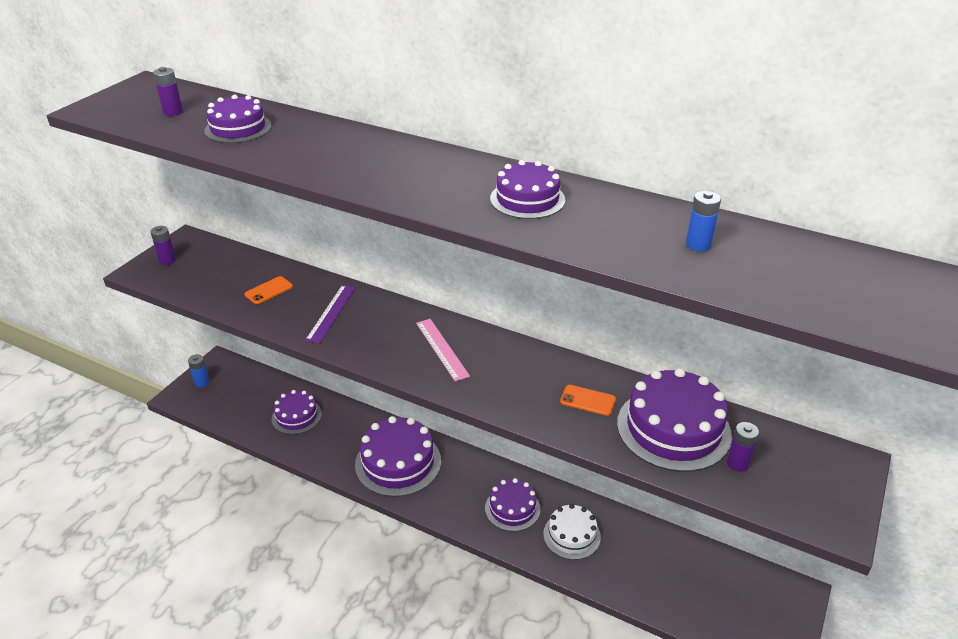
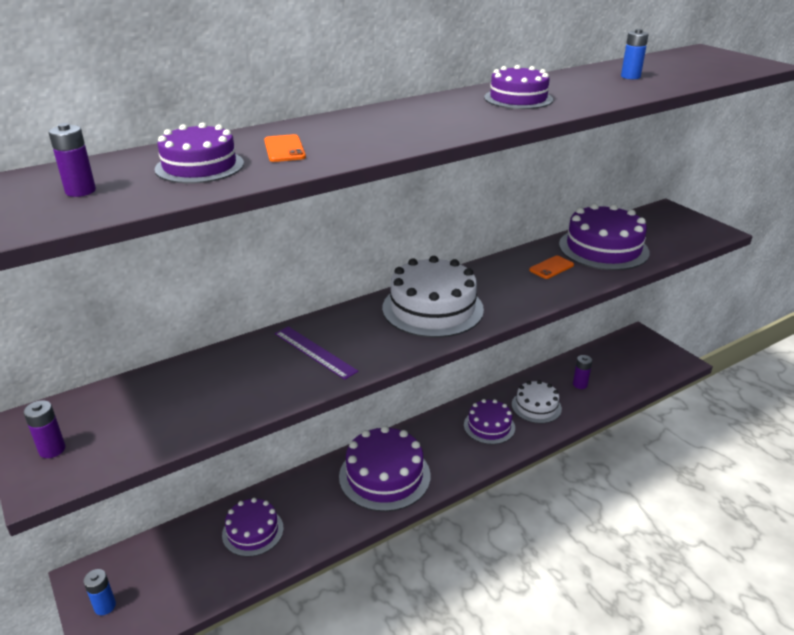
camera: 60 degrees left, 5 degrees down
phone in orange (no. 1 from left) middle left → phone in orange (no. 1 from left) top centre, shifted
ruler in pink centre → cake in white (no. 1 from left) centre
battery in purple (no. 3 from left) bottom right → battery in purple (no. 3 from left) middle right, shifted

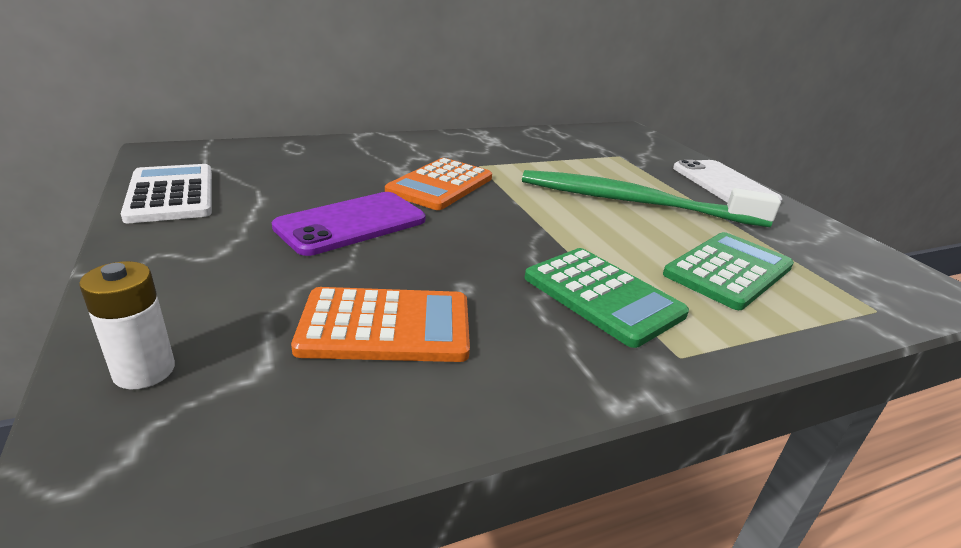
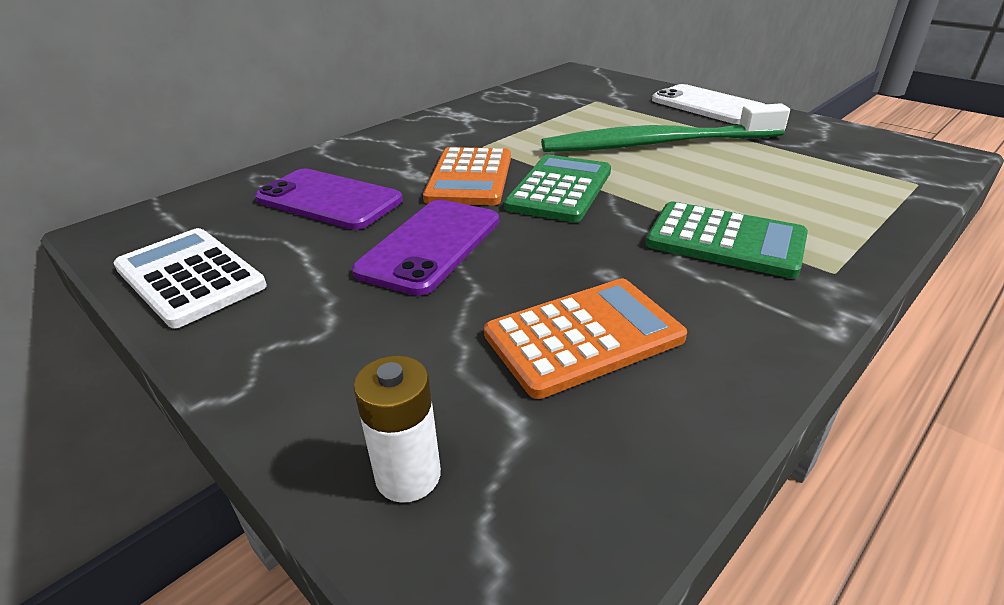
camera: 20 degrees left, 5 degrees up
- → phone in purple (no. 1 from left) top left
calculator in green (no. 2 from left in the first image) middle right → calculator in green (no. 1 from left) top centre, shifted

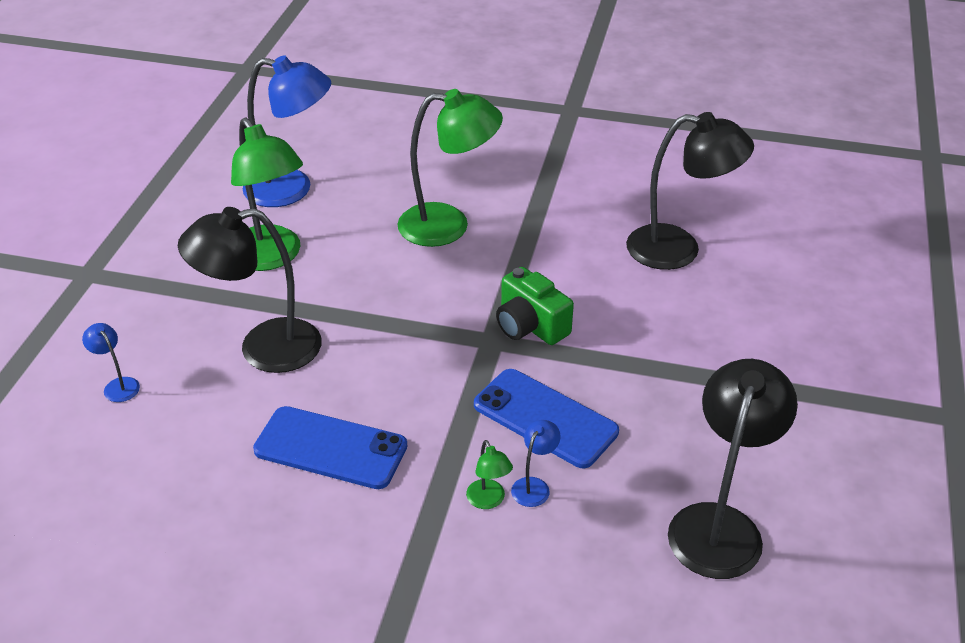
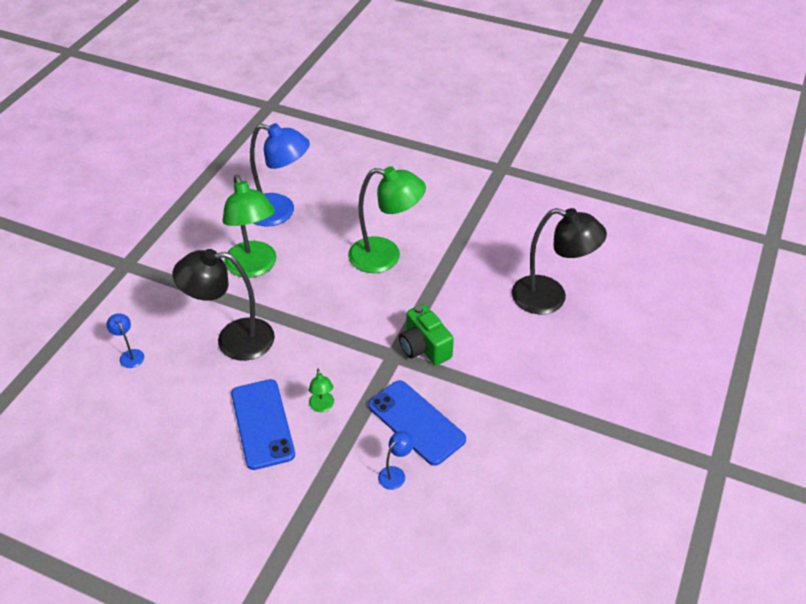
camera: 10 degrees right, 5 degrees up
phone in blue (no. 1 from left) bottom centre → phone in blue (no. 1 from left) bottom left, 45 degrees clockwise
lamp in green (no. 3 from left in the first image) bottom centre → lamp in green (no. 2 from left) centre, shifted
lamp in black (no. 3 from left) bottom right → -

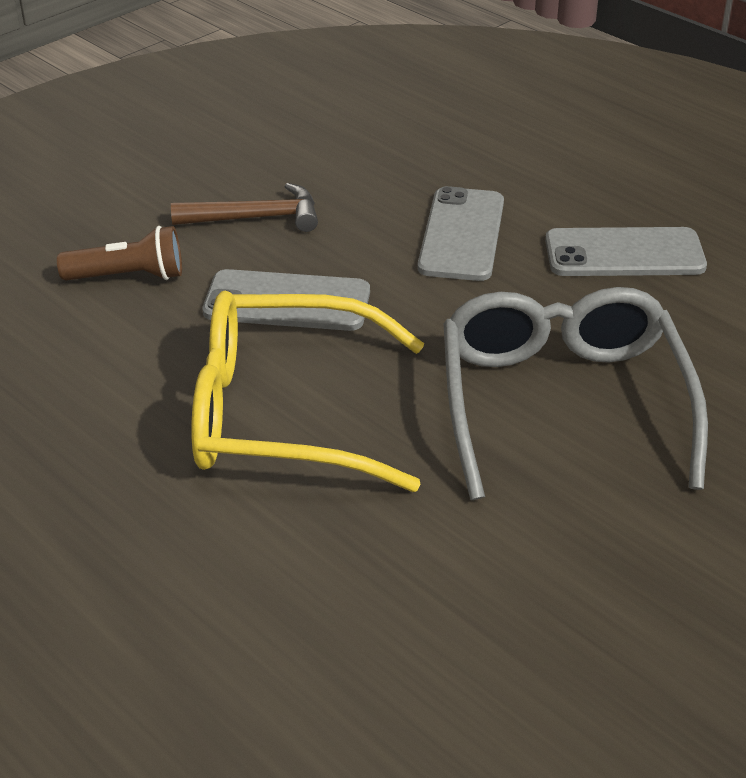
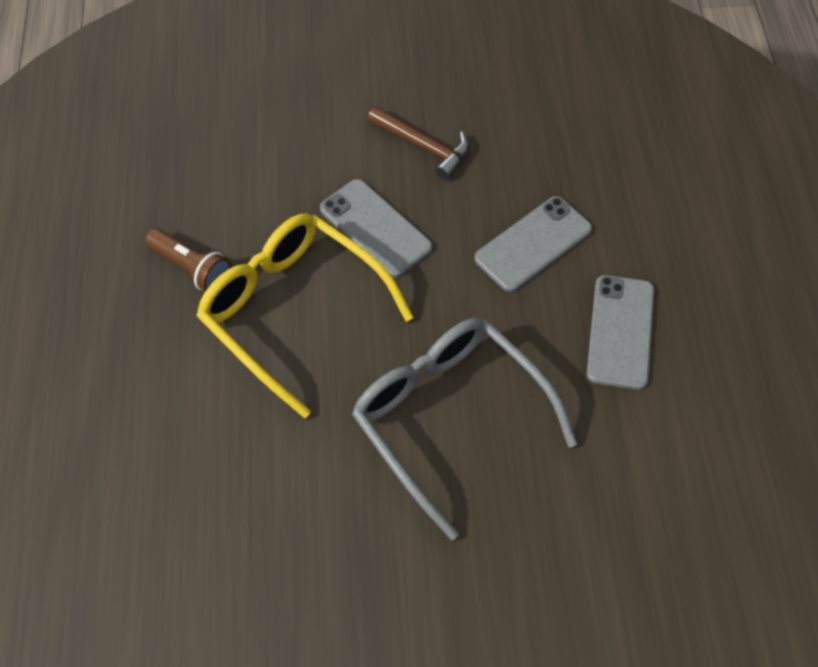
camera: 40 degrees right, 20 degrees up
flashlight in brown top left → flashlight in brown middle left, shifted
glasses in grey middle right → glasses in grey centre, 75 degrees counterclockwise
phone in grey (no. 3 from left) top right → phone in grey (no. 3 from left) middle right, 60 degrees clockwise

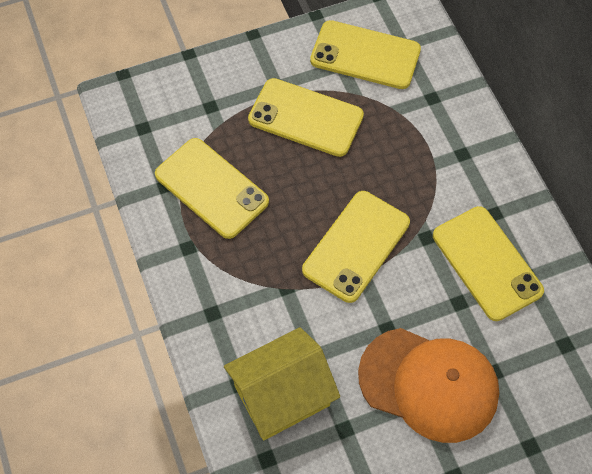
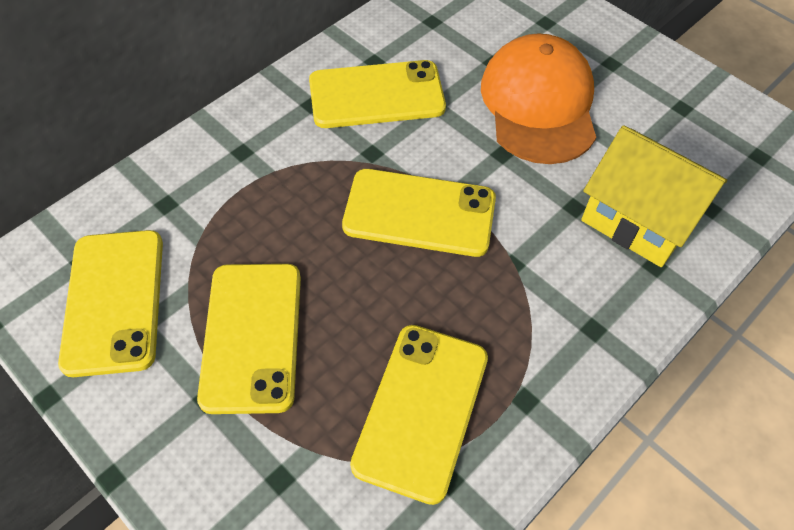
camera: 115 degrees left, 5 degrees down
phone in yellow (no. 5 from left in the first image) middle right → phone in yellow (no. 3 from left) top centre, 45 degrees clockwise

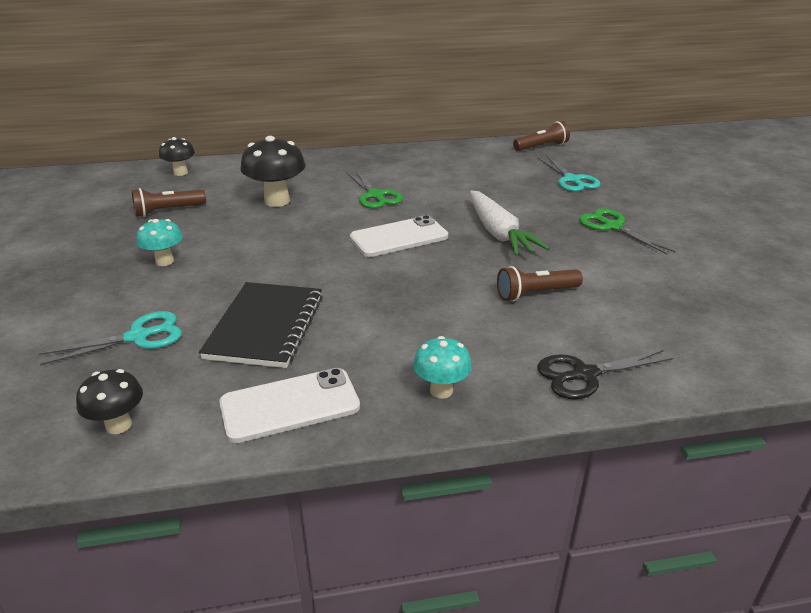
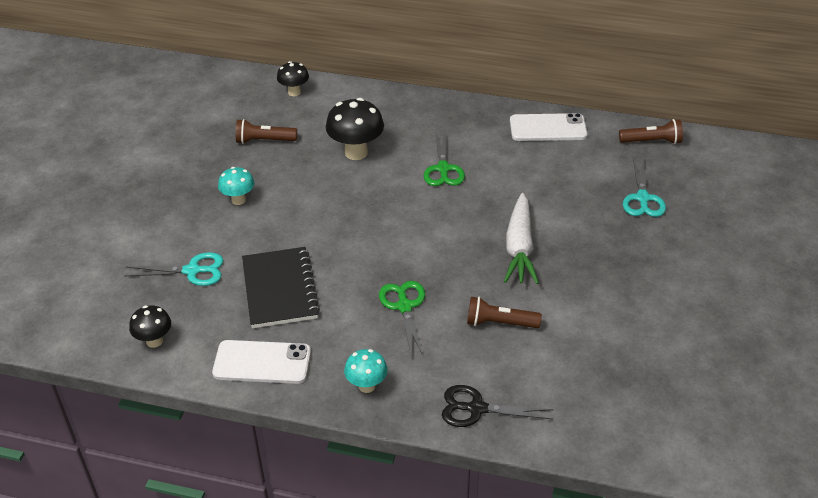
camera: 25 degrees right, 10 degrees up
notebook in black middle left → notebook in black centre, 45 degrees counterclockwise
scissors in green (no. 2 from left in the first image) middle right → scissors in green (no. 1 from left) centre, shifted
phone in white (no. 2 from left) centre → phone in white (no. 2 from left) top right, shifted

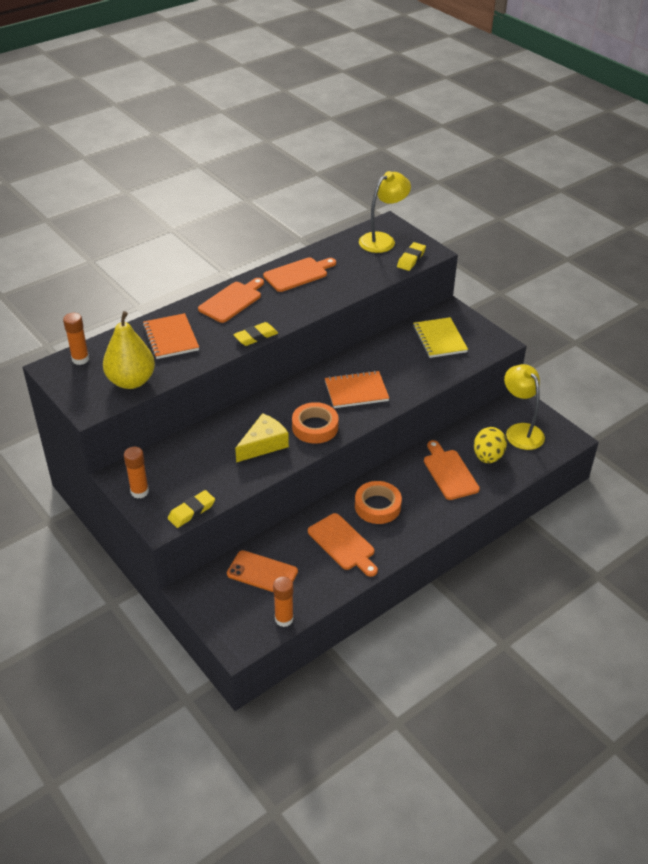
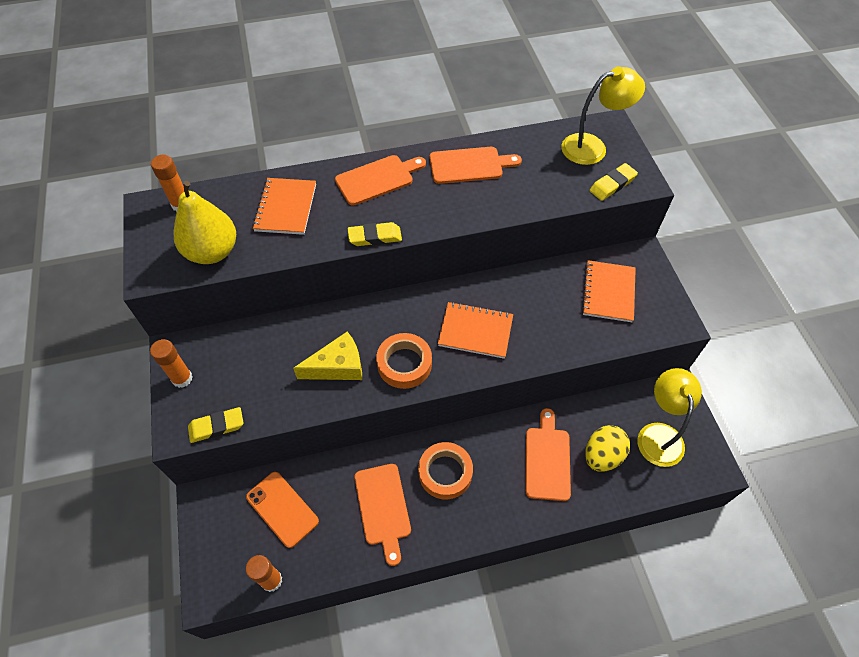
camera: 25 degrees right, 15 degrees up
notebook in yellow middle right → notebook in orange (no. 3 from left) middle right

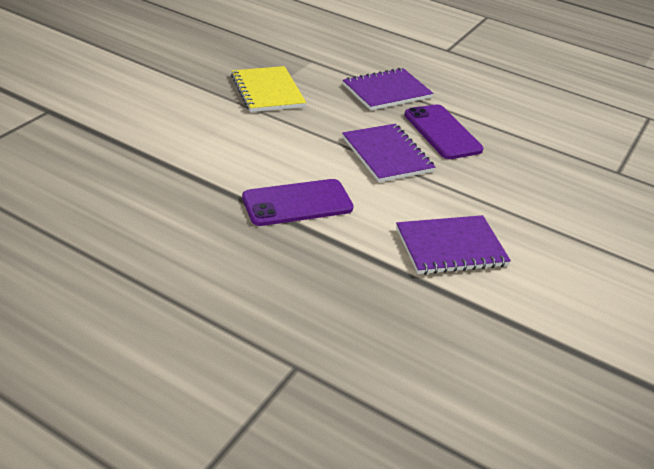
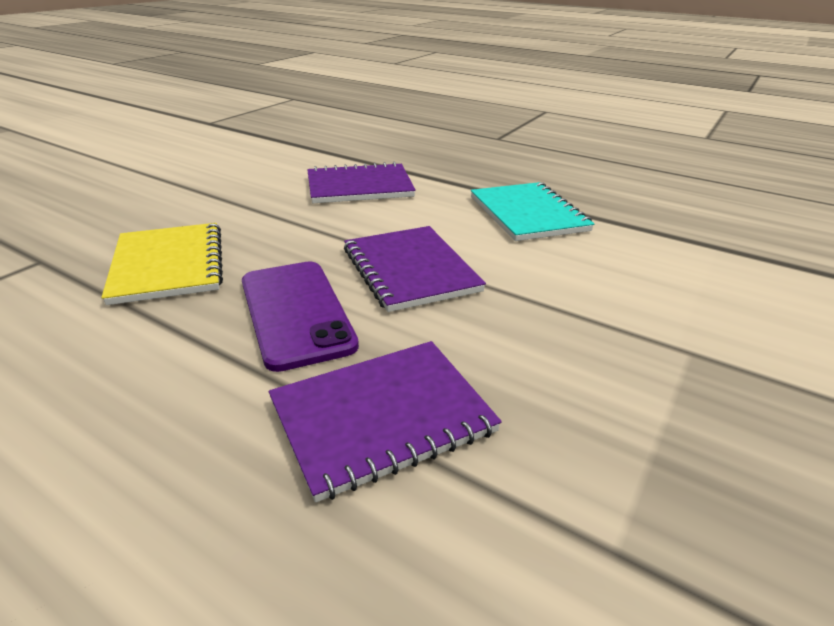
camera: 175 degrees left, 5 degrees down
notebook in yellow top centre → notebook in yellow middle left, shifted
phone in purple (no. 1 from left) centre → notebook in turquoise centre

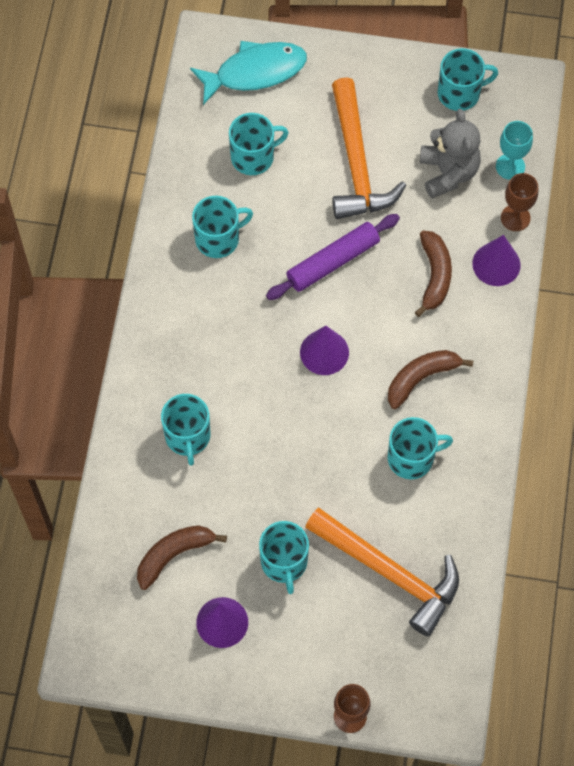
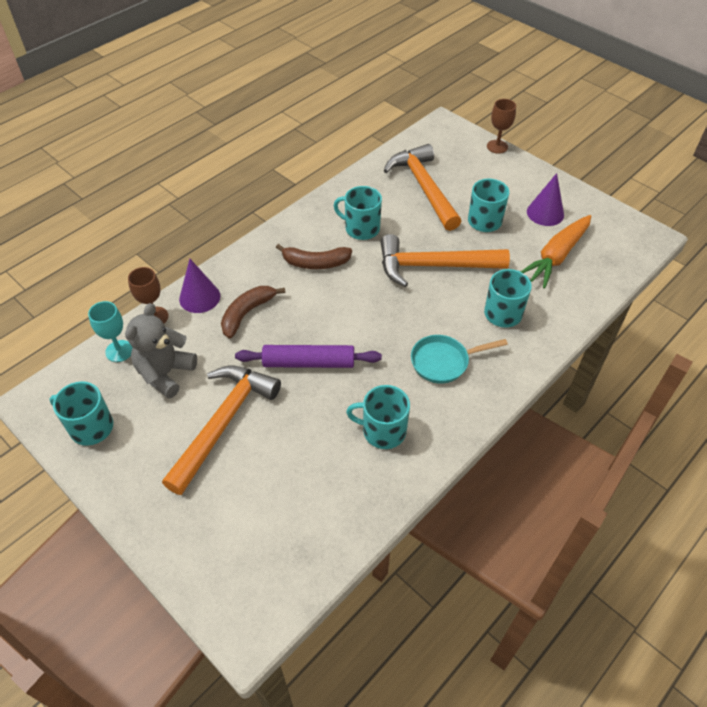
camera: 145 degrees left, 15 degrees down
- → hammer in orange (no. 3 from left) centre
- → pan in turquoise centre
banana in brown (no. 1 from left) bottom left → carrot in orange middle right
fish in turquoise top centre → -
mug in turquoise (no. 3 from left) top centre → -
cone in purple (no. 2 from left) centre → -

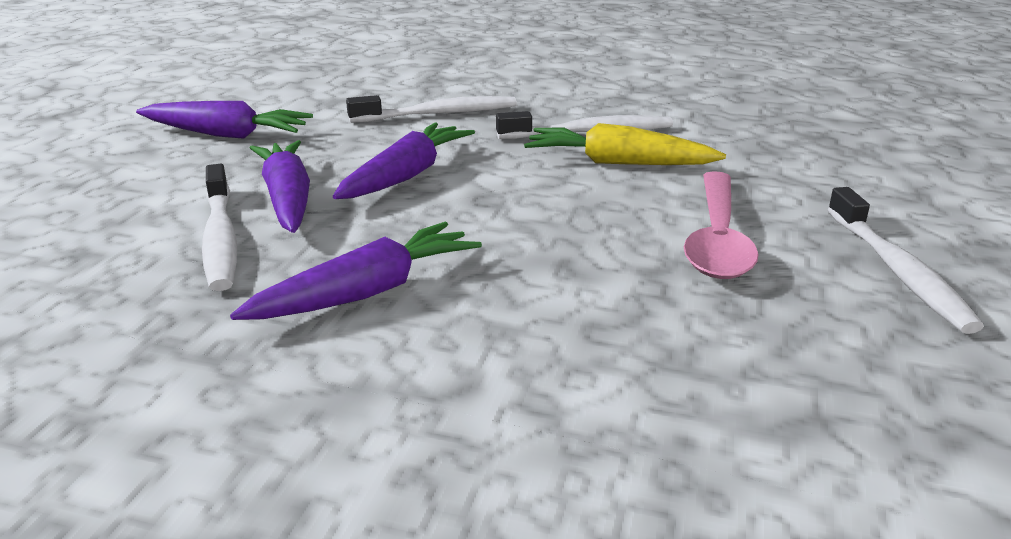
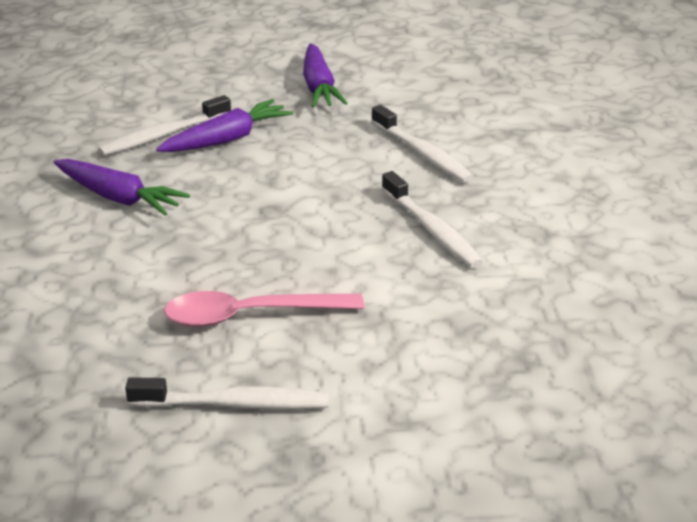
camera: 70 degrees right, 5 degrees up
toothbrush in white (no. 4 from left in the first image) middle right → toothbrush in white (no. 2 from left) bottom left, 150 degrees counterclockwise
carrot in purple (no. 4 from left) top centre → -
carrot in yellow top centre → -

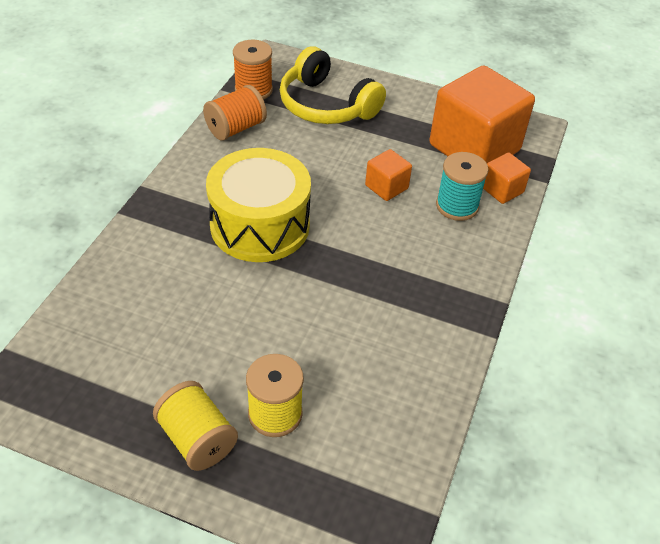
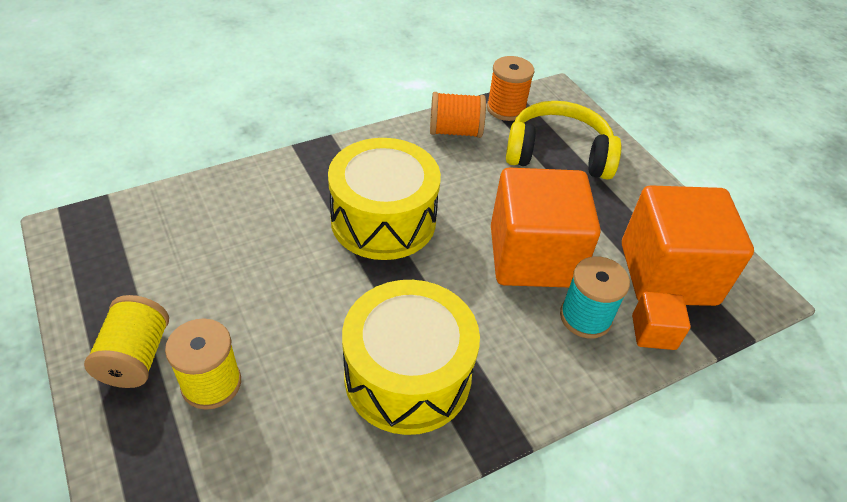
camera: 40 degrees right, 0 degrees up
- → drum in yellow (no. 2 from left) bottom centre
cube in orange (no. 1 from left) top centre → cube in orange (no. 1 from left) centre, x2.23
headphones in yellow top centre, 105 degrees clockwise

